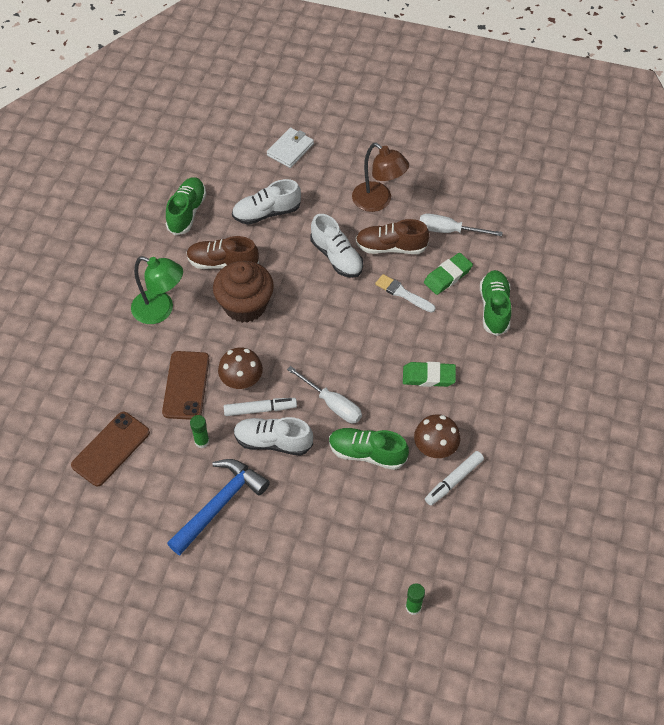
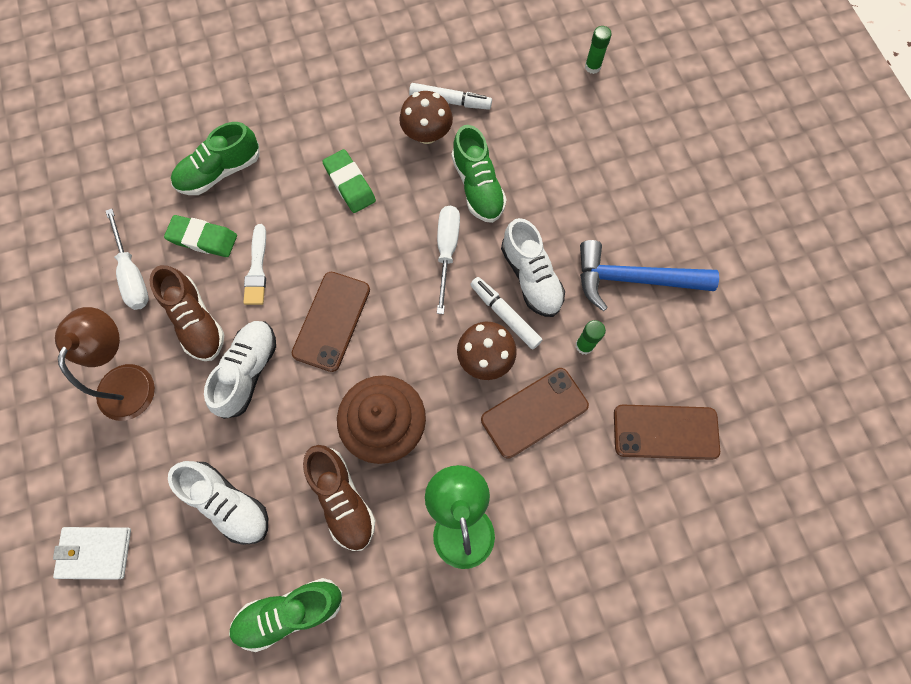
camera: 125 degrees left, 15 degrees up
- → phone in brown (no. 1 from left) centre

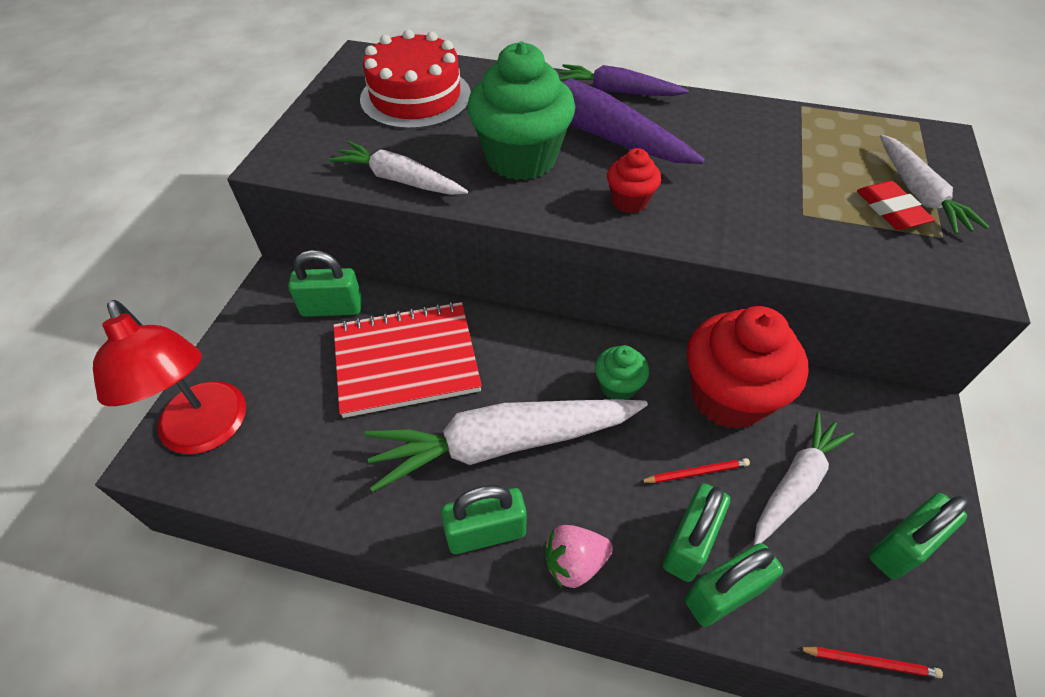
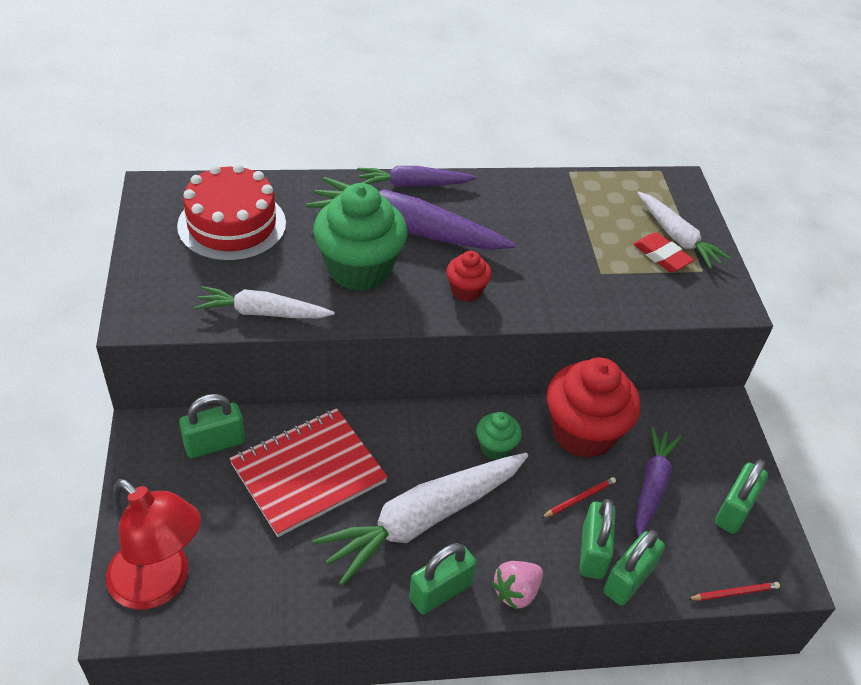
camera: 25 degrees left, 5 degrees down
carrot in white (no. 3 from left) bottom right → carrot in purple (no. 3 from left) bottom right

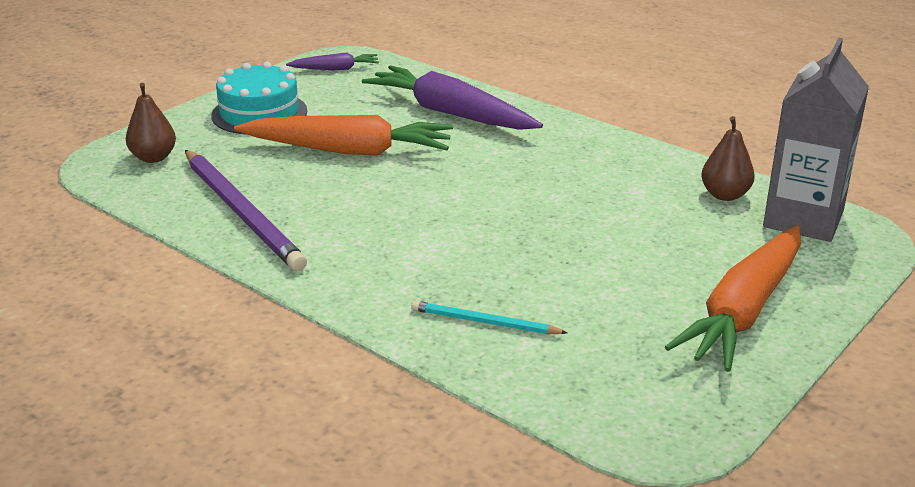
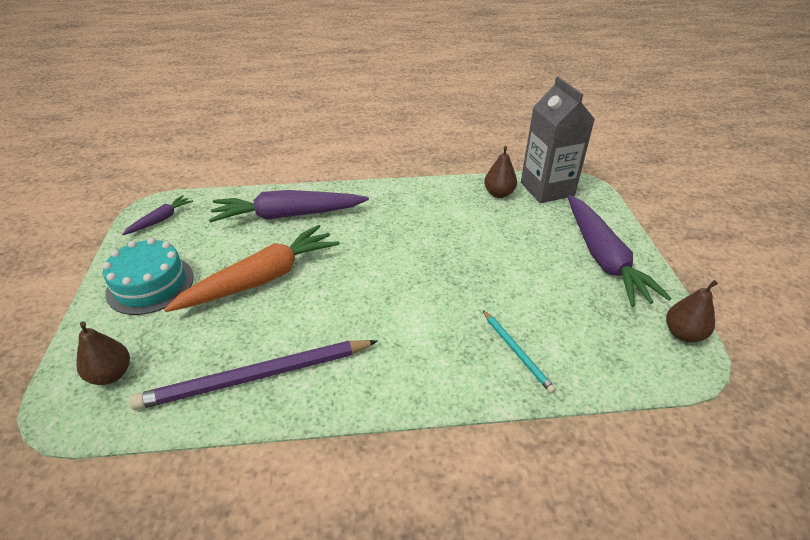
camera: 45 degrees left, 10 degrees up
pencil in purple middle left → pencil in purple bottom left, 150 degrees clockwise
pencil in turquoise centre, 90 degrees counterclockwise
carrot in orange (no. 2 from left) middle right → carrot in purple (no. 3 from left) middle right
- → pear in brown (no. 3 from left) middle right

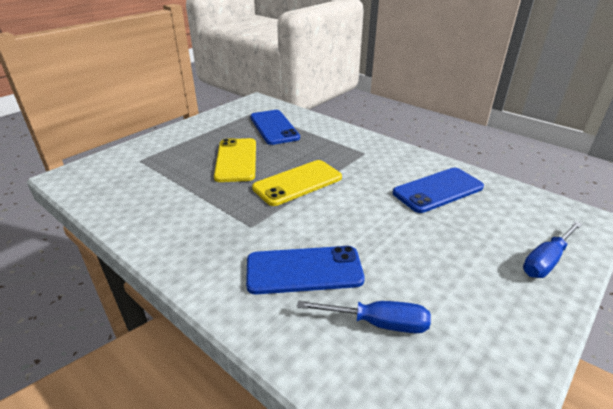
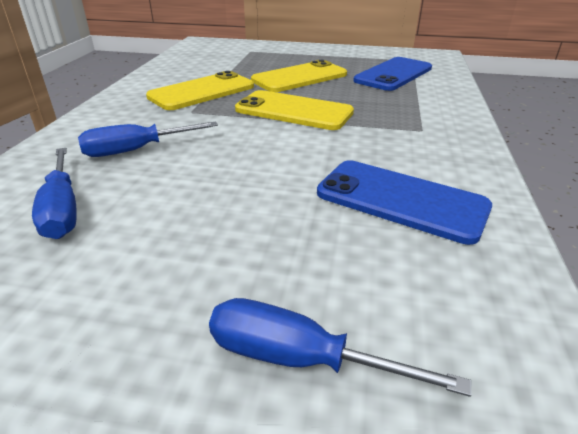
camera: 60 degrees right, 0 degrees up
phone in blue (no. 2 from left) centre → screwdriver in blue (no. 2 from left) top left
- → phone in yellow (no. 1 from left) top centre

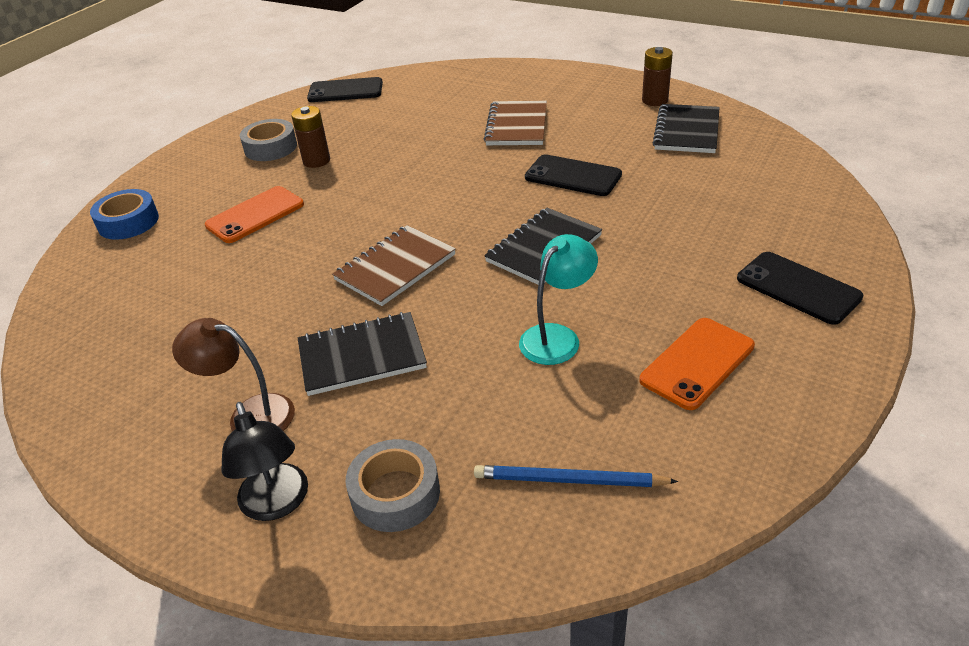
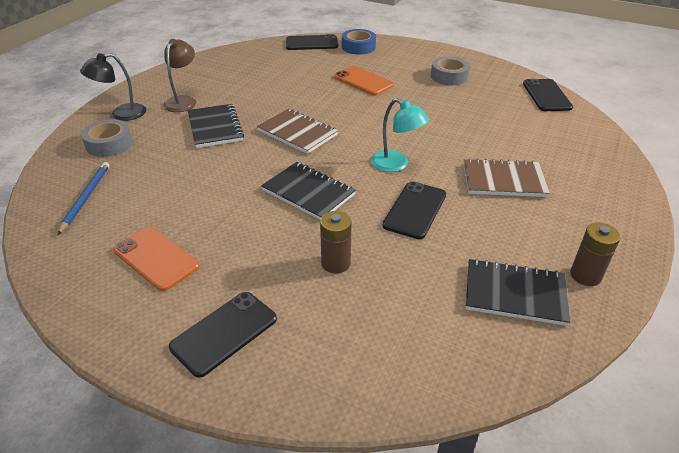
camera: 85 degrees right, 0 degrees up
- → phone in black (no. 2 from left) top centre
battery in brown (no. 1 from left) top left → battery in brown (no. 1 from left) centre, shifted
lamp in turquoise centre → lamp in turquoise top centre, shifted

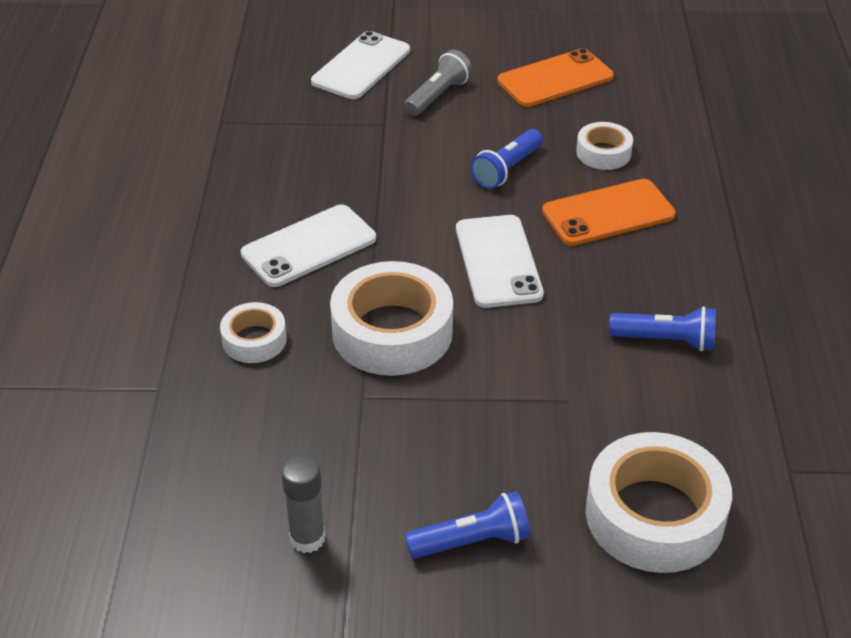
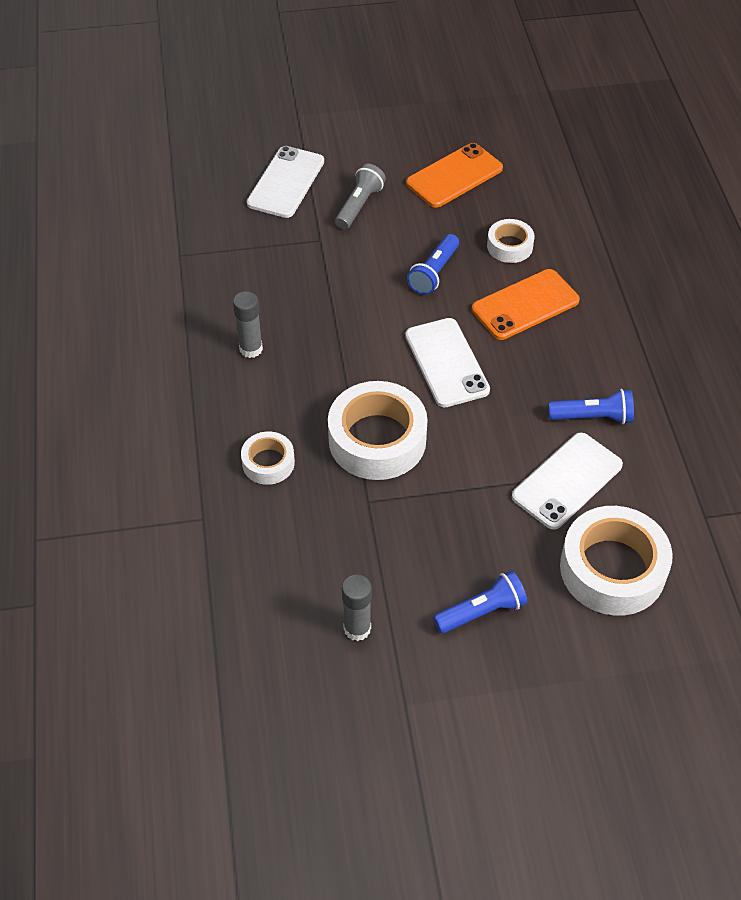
camera: 10 degrees left, 10 degrees up
- → glue stick in grey (no. 1 from left) centre
phone in white (no. 1 from left in the first image) centre → phone in white (no. 3 from left) middle right, shifted

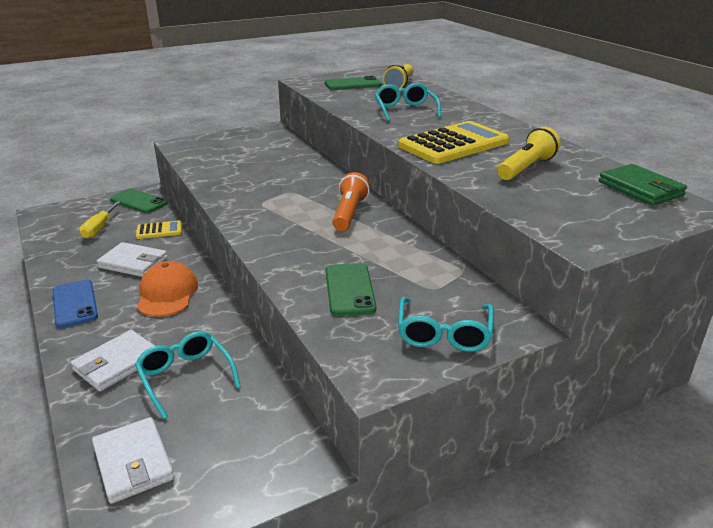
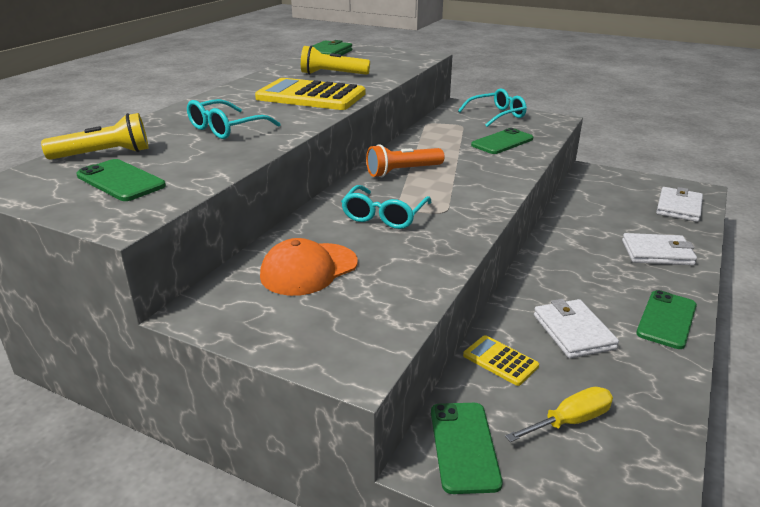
camera: 125 degrees left, 0 degrees up
cap in orange middle left → cap in orange centre, shifted
glasses in turquoise (no. 1 from left in the first image) bottom left → glasses in turquoise (no. 2 from left) centre, shifted
phone in blue middle left → phone in green (no. 4 from left) middle right

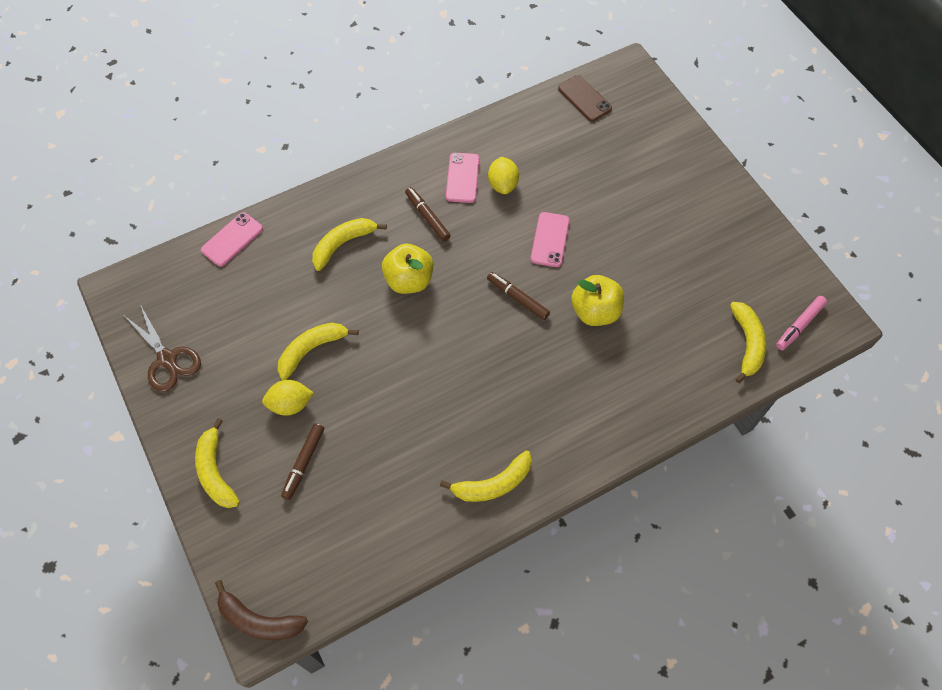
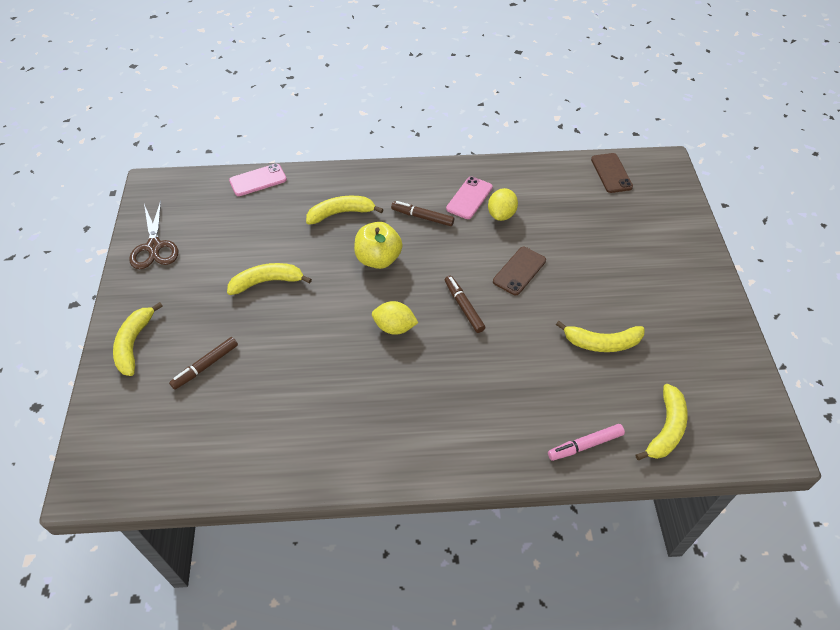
camera: 25 degrees right, 10 degrees down
lemon in yellow (no. 1 from left) middle left → lemon in yellow (no. 1 from left) centre, shifted
marker in brown (no. 2 from left) top centre → marker in brown (no. 2 from left) centre, 60 degrees counterclockwise
phone in pink (no. 3 from left) centre → phone in brown (no. 1 from left) centre
marker in pink middle right → marker in pink bottom right, shifted
banana in yellow (no. 4 from left) bottom centre → banana in yellow (no. 4 from left) middle right, shifted
banana in brown bottom left → -
apple in yellow (no. 2 from left) centre → -

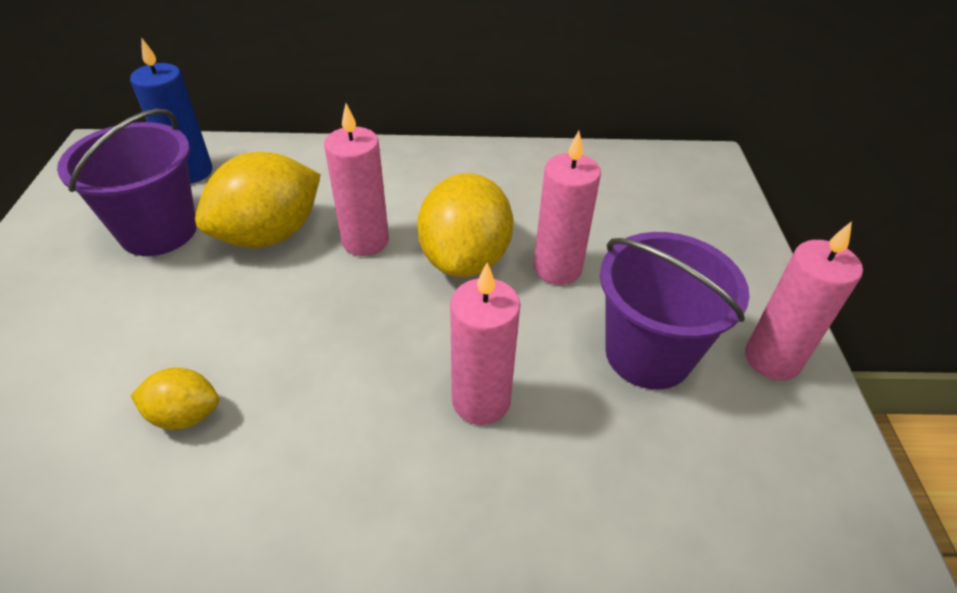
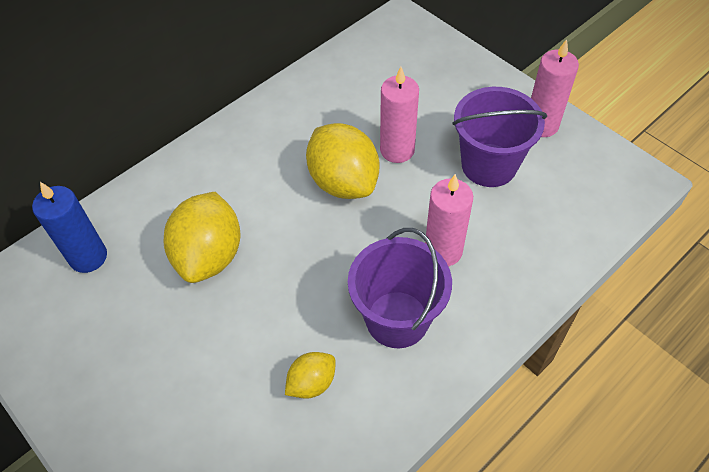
camera: 40 degrees left, 10 degrees up
bucket in purple (no. 1 from left) top left → bucket in purple (no. 1 from left) centre, shifted
candle in pink (no. 1 from left) top centre → -

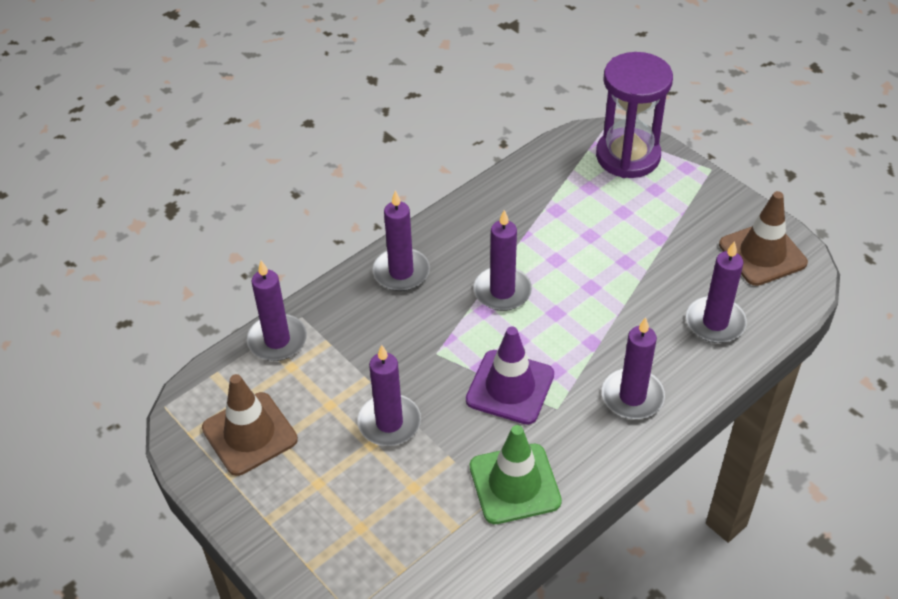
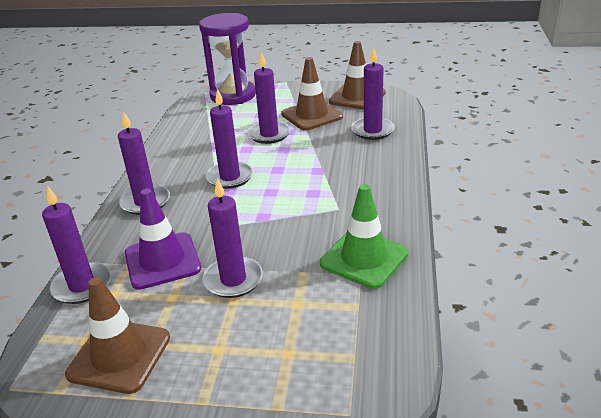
camera: 40 degrees left, 15 degrees down
traffic cone in purple centre → traffic cone in purple middle left, shifted
candle in purple (no. 5 from left) middle right → candle in purple (no. 5 from left) top centre, shifted
- → traffic cone in brown (no. 2 from left) top centre

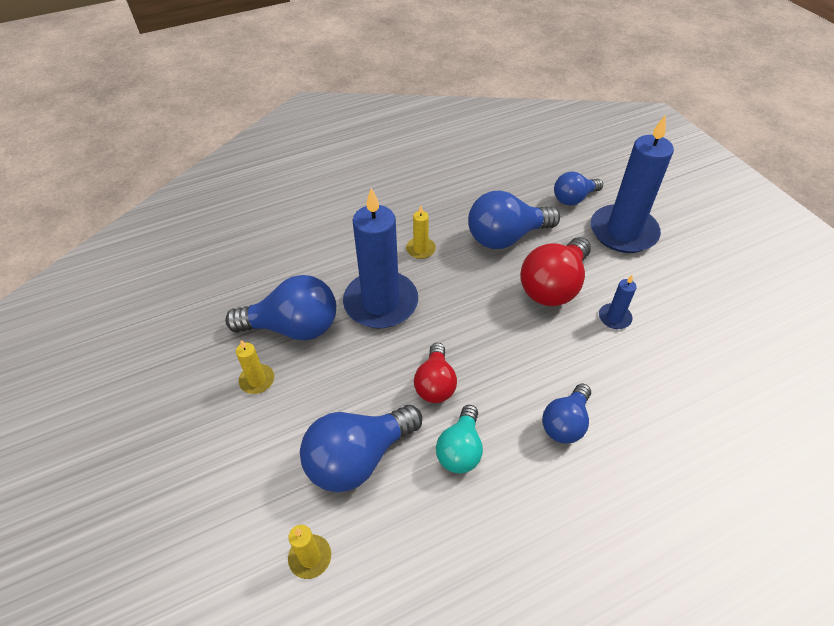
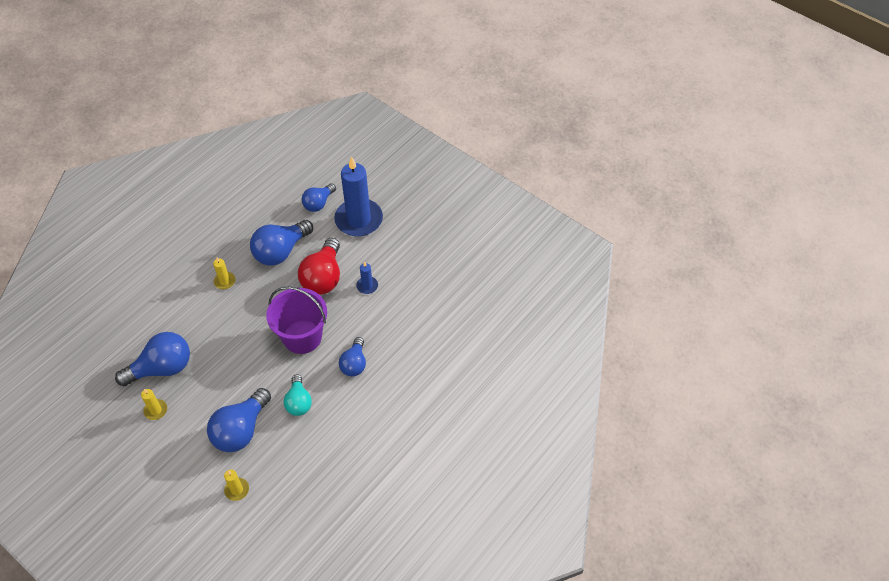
camera: 25 degrees left, 5 degrees up
- → bucket in purple middle left
candle in blue (no. 1 from left) centre → -
light bulb in red (no. 1 from left) centre → -

